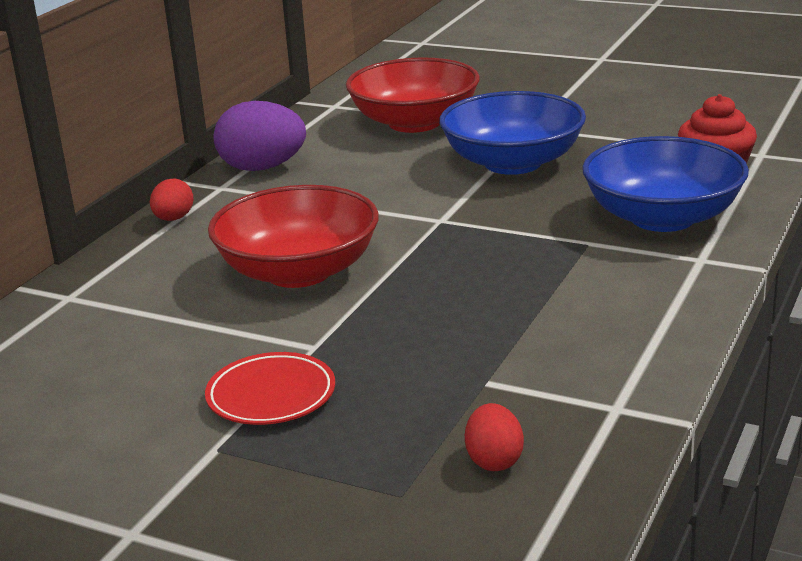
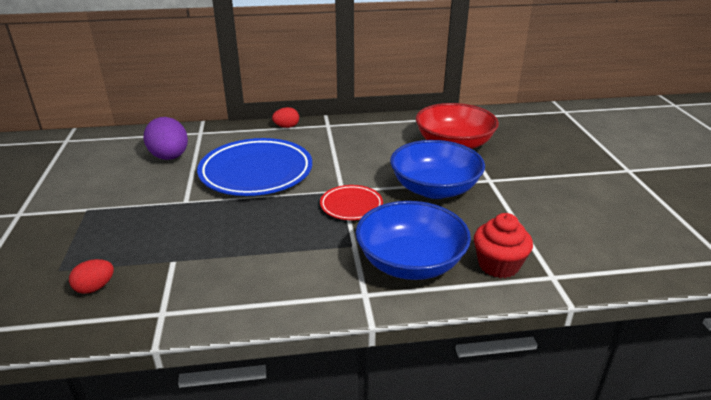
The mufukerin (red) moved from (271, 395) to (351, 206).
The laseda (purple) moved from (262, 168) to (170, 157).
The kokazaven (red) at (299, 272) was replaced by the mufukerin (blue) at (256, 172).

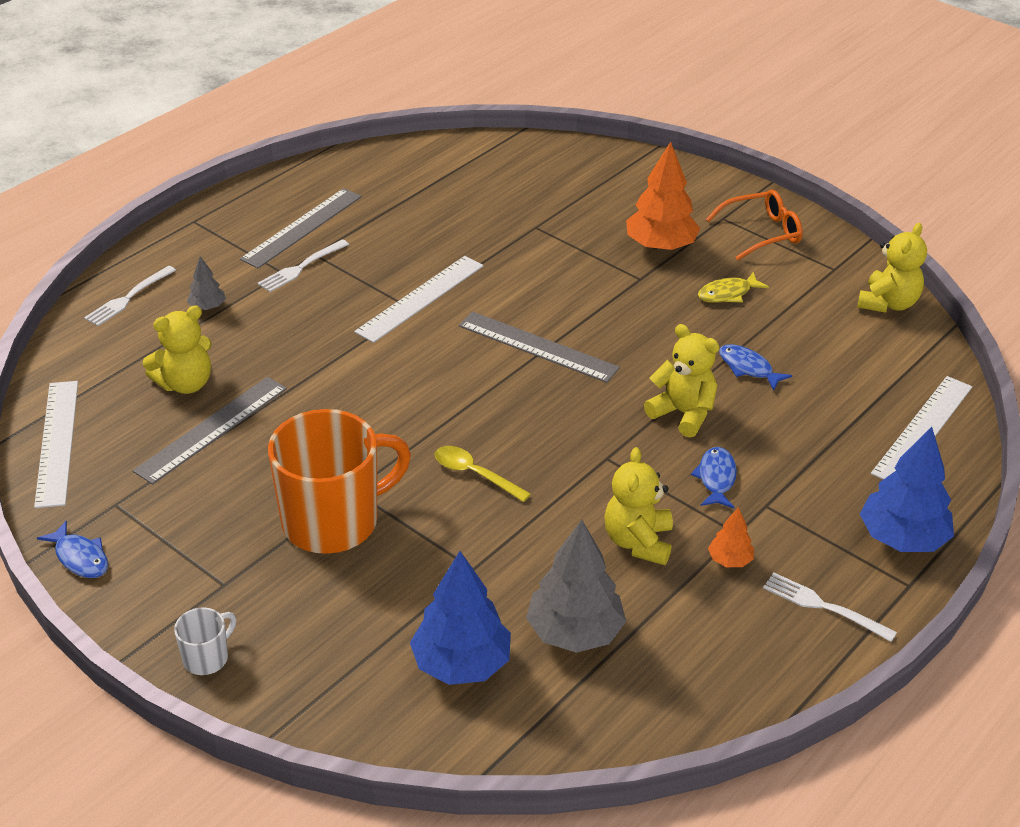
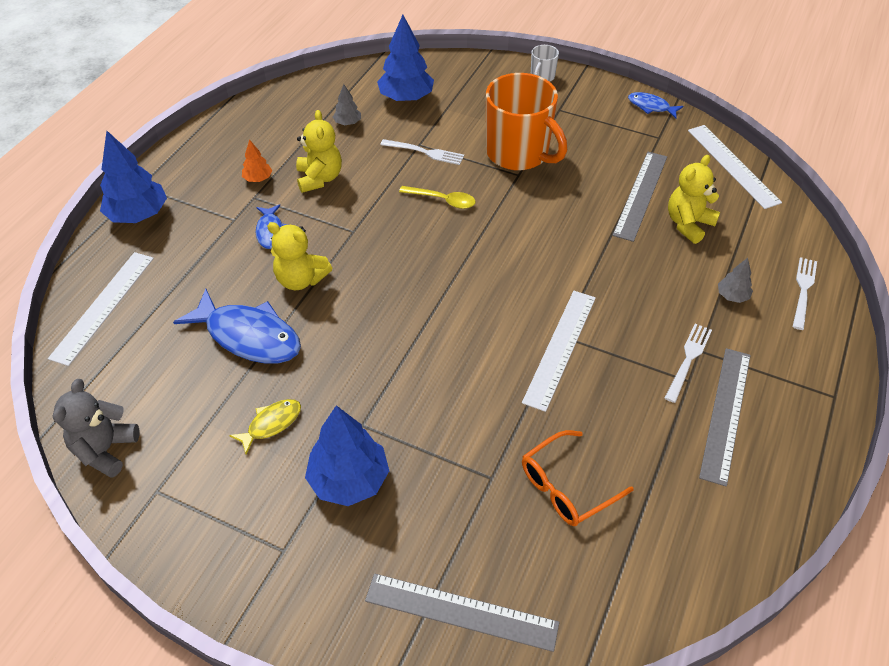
The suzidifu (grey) moved from (537, 347) to (461, 612).
The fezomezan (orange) moved from (762, 233) to (566, 487).
The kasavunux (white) moved from (824, 606) to (425, 152).
The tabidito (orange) at (660, 246) became the tabidito (blue) at (349, 480).
The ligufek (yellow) at (888, 303) became the ligufek (grey) at (105, 450).
The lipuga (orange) at (333, 521) turned 90 degrees counterclockwise.
The tabidito (grey) at (574, 632) changed to 0.49 times the size.
The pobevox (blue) at (748, 368) changed to 1.93 times the size.

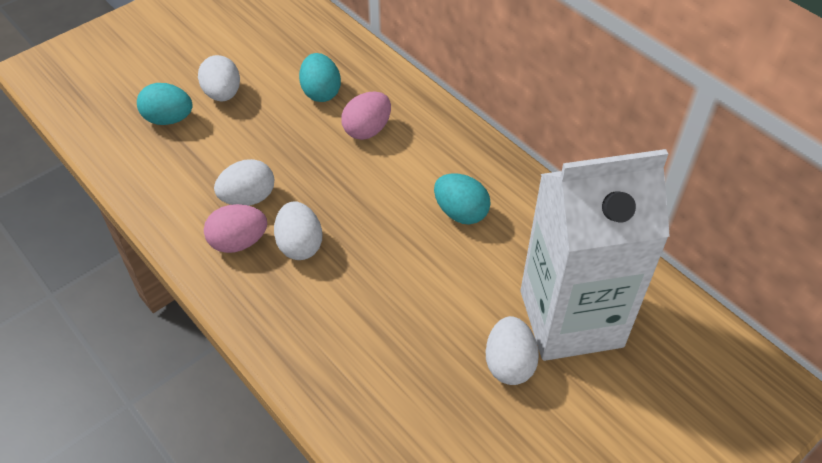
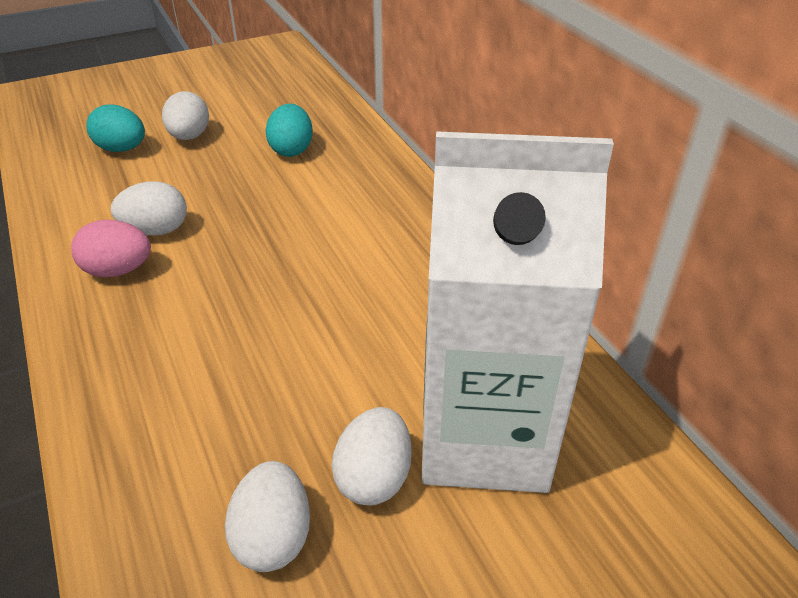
The laseda (pink) at (367, 130) disappeared.
The laseda (turquoise) at (460, 212) disappeared.
The laseda (white) moved from (300, 245) to (273, 537).

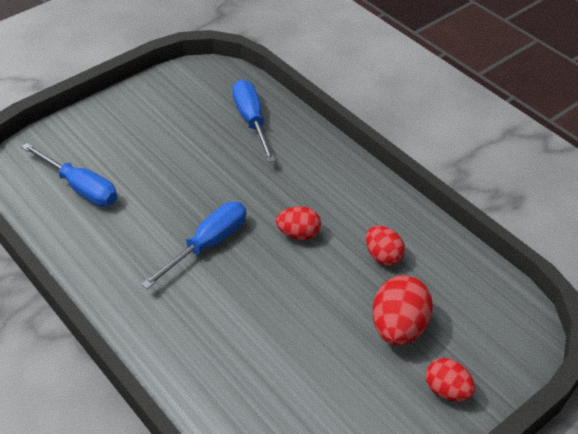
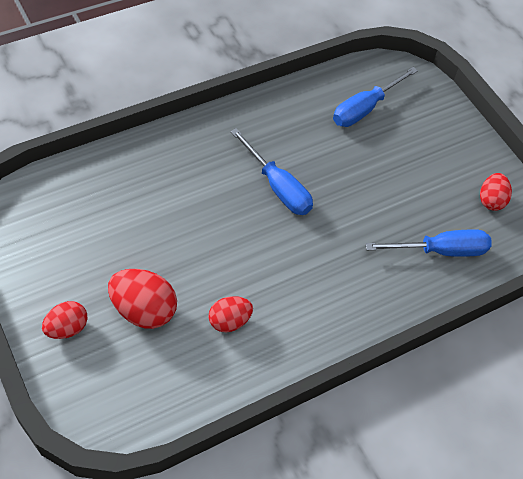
The laseda (red) moved from (298, 234) to (491, 200).

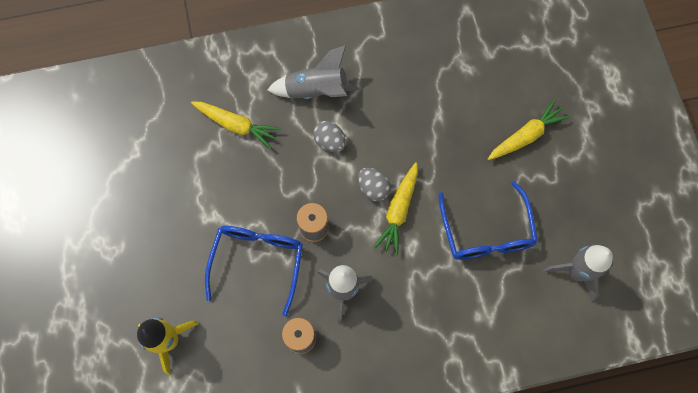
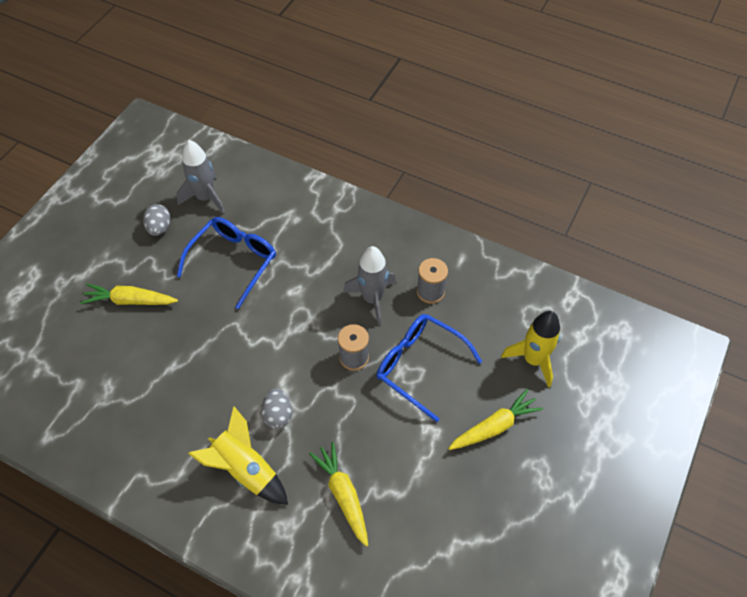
The laseda (grey) moved from (373, 188) to (159, 228).
The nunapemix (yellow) moved from (398, 211) to (494, 426).
The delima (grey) at (316, 90) became the delima (yellow) at (246, 470).
The fezomezan (blue) at (257, 261) turned 75 degrees clockwise.

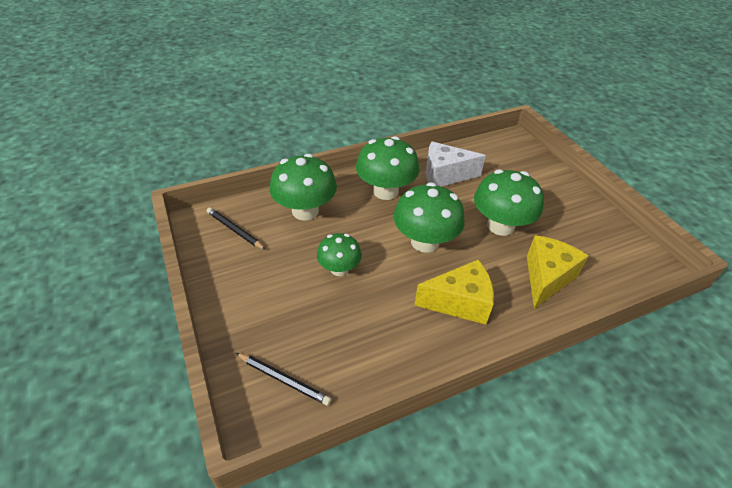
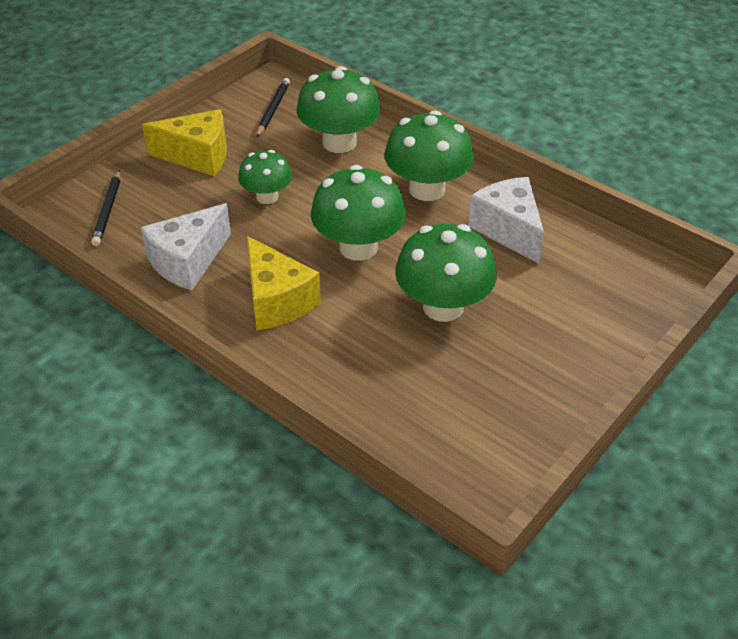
The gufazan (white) at (188, 261) appeared.
The gufazan (yellow) moved from (546, 278) to (198, 156).

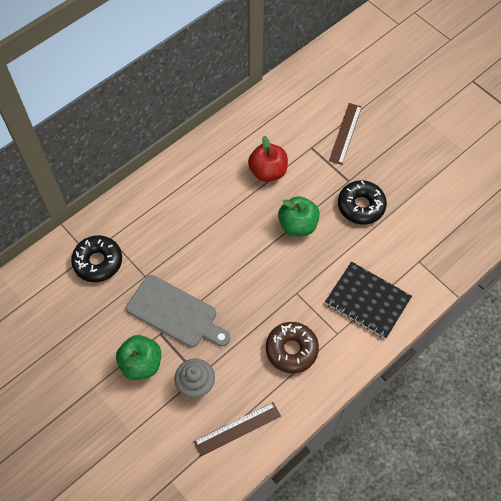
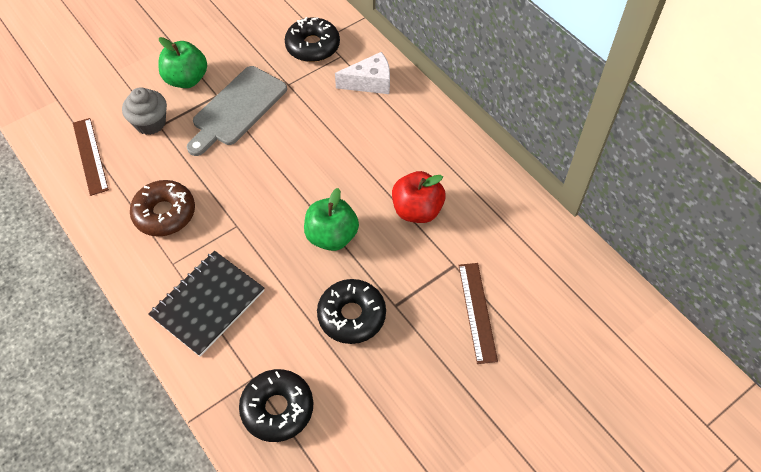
The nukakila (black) at (277, 408) appeared.
The gufazan (white) at (370, 83) appeared.
The suzidifu (brown) at (345, 133) turned 60 degrees clockwise.

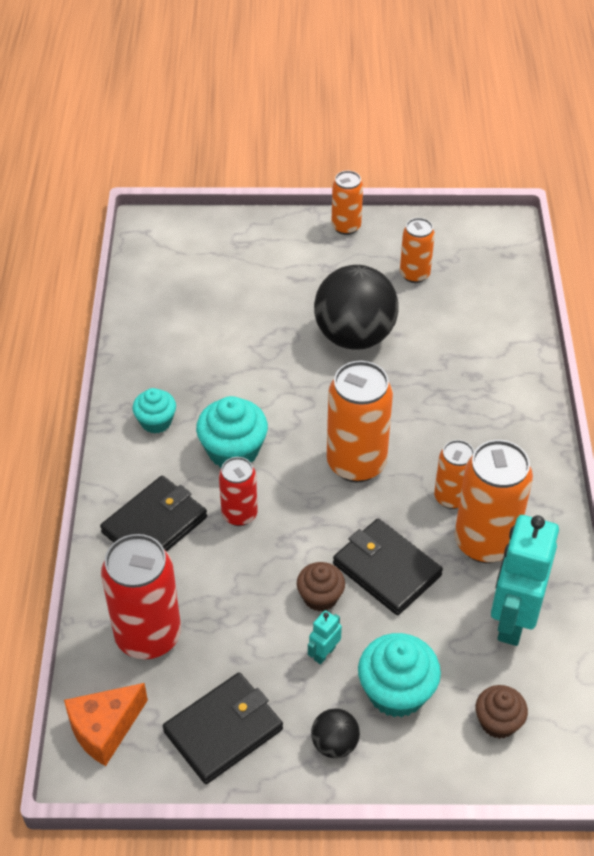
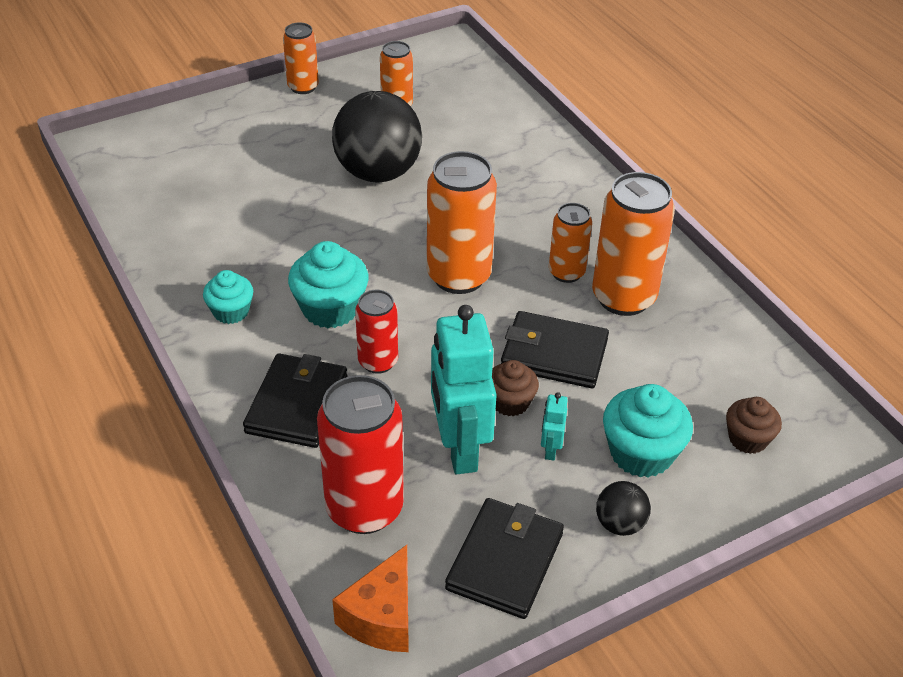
The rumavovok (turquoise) moved from (512, 619) to (459, 448).

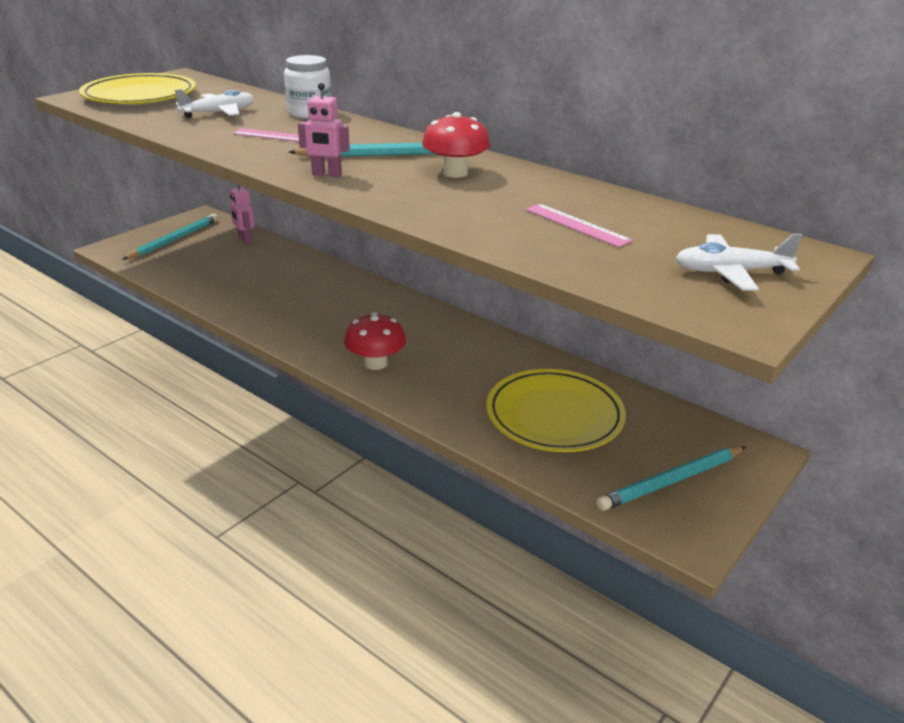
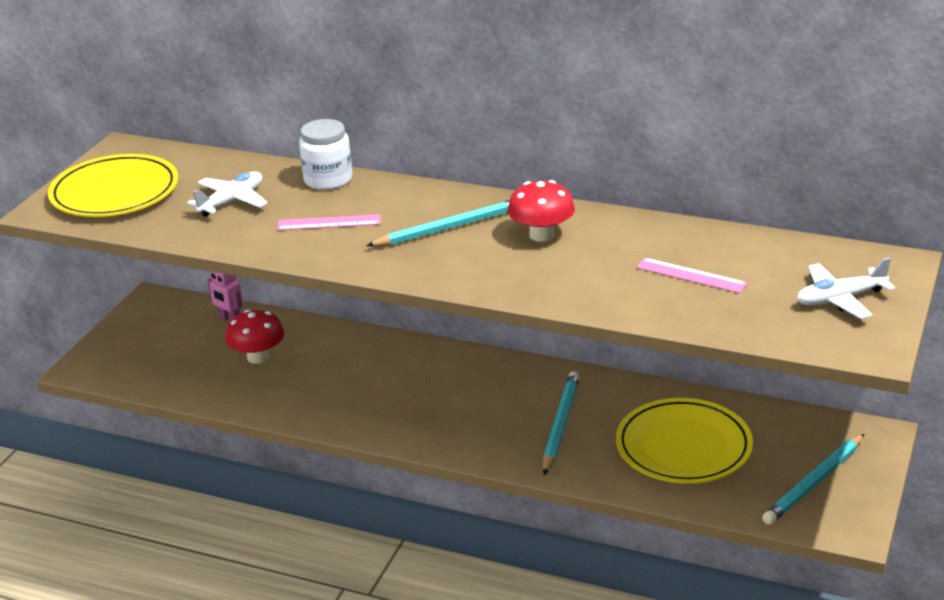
The rumavovok (pink) at (326, 175) disappeared.
The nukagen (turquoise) moved from (174, 240) to (560, 425).
The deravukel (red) moved from (376, 363) to (258, 357).

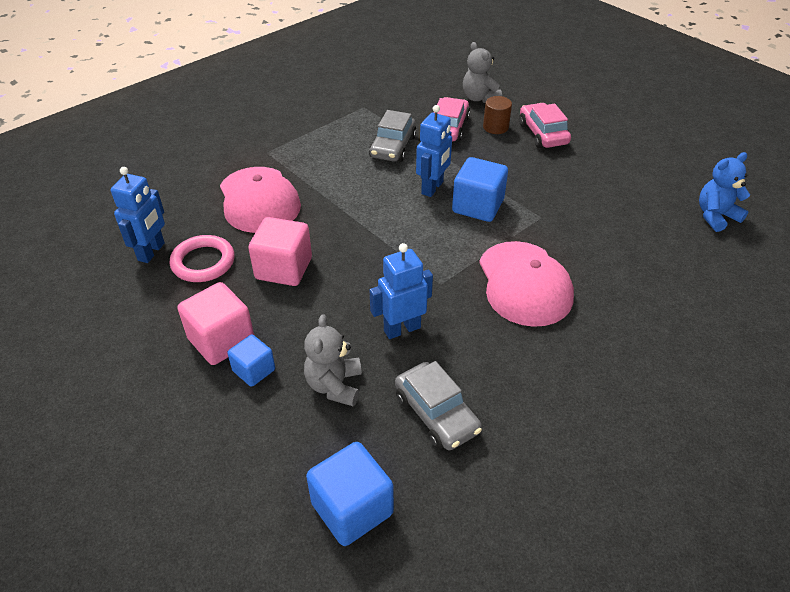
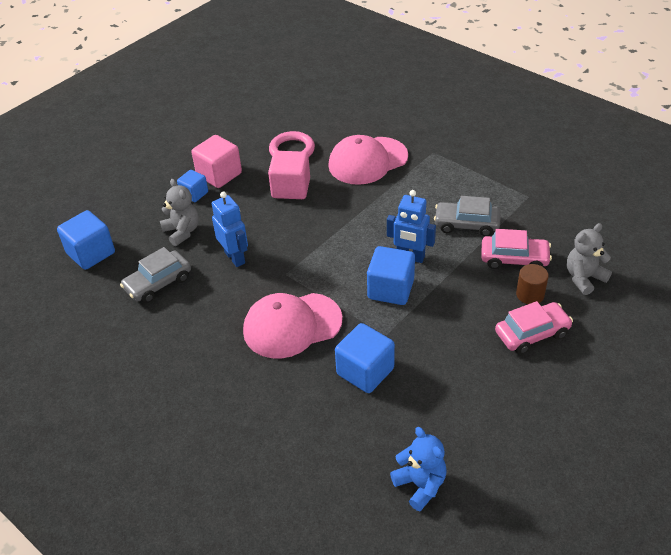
The rumavovok (blue) at (152, 252) disappeared.
The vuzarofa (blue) at (365, 371) appeared.
The ligufek (grey) at (334, 385) turned 60 degrees clockwise.

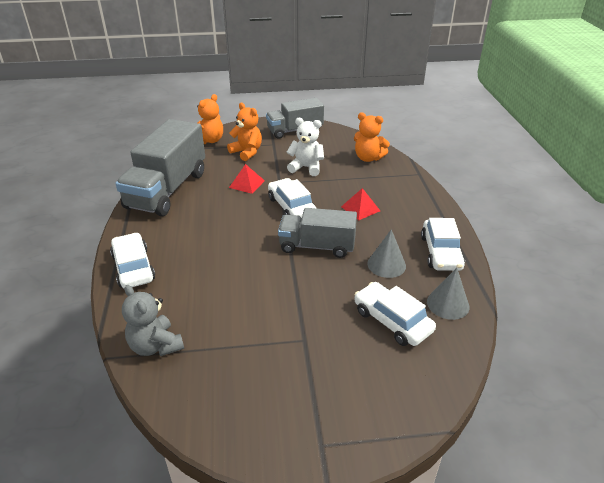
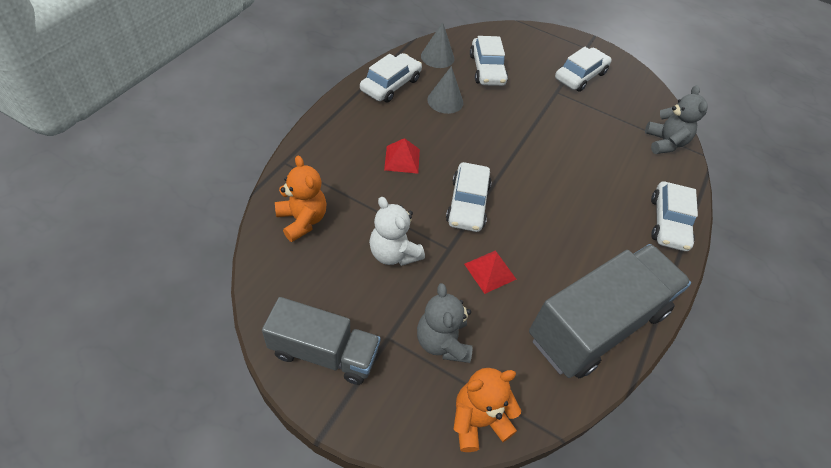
The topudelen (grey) at (317, 246) disappeared.
The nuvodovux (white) at (580, 76) appeared.
The ligufek (orange) at (247, 152) became the ligufek (grey) at (442, 342).

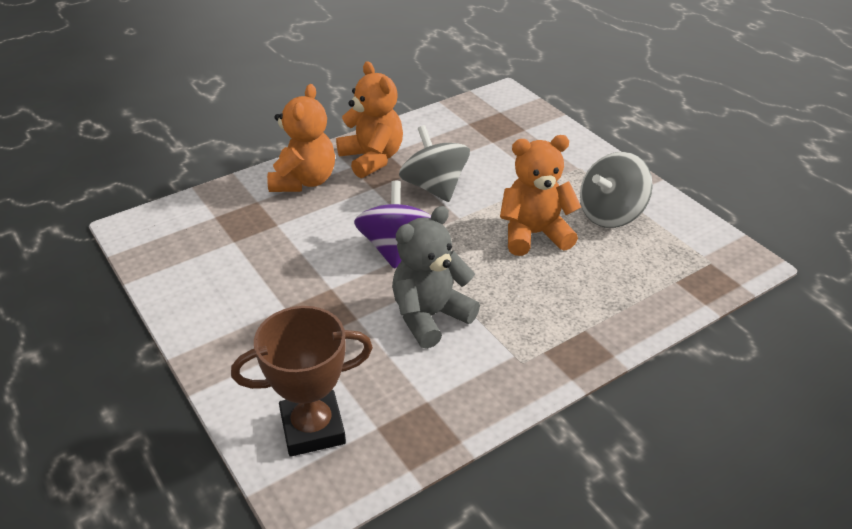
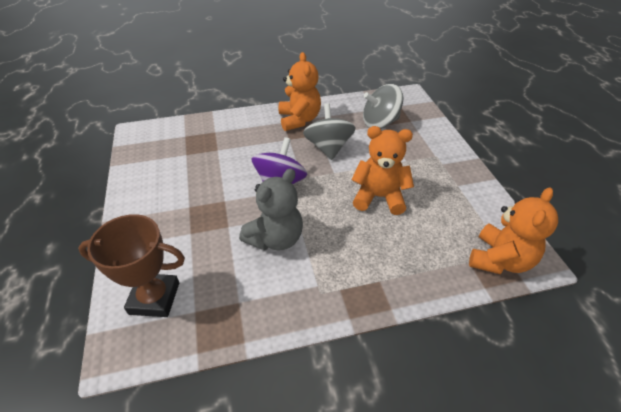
The ligufek (orange) moved from (304, 181) to (499, 260).
The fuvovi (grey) moved from (610, 214) to (380, 123).
The ligufek (grey) at (430, 316) turned 150 degrees clockwise.

